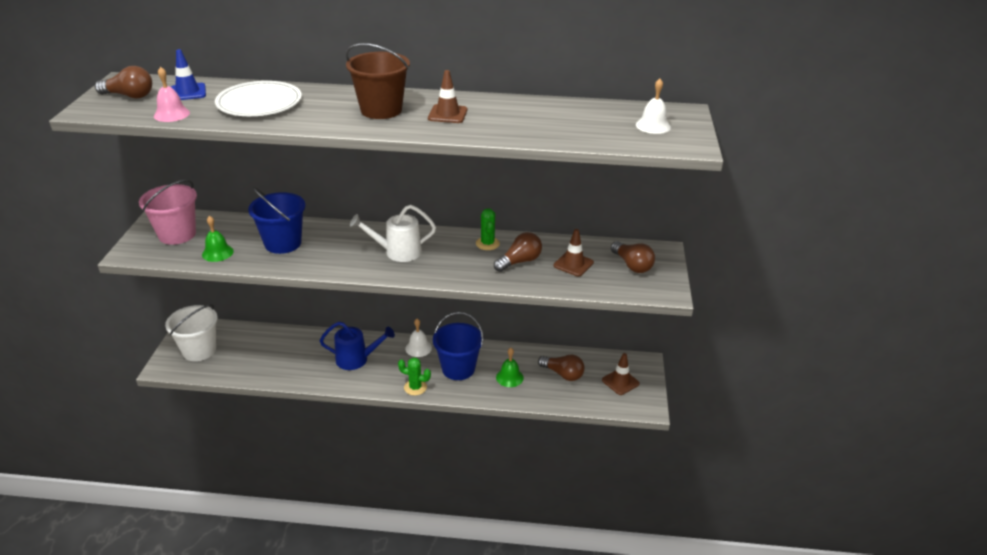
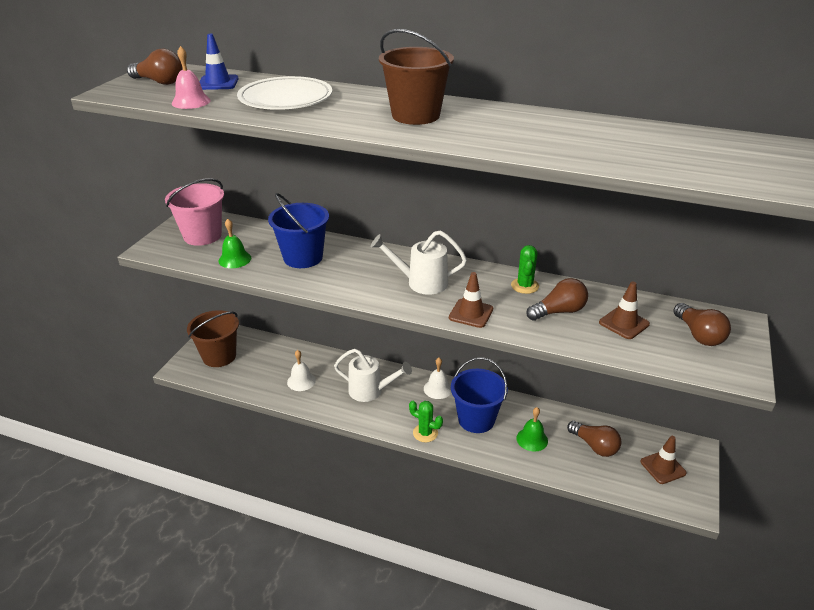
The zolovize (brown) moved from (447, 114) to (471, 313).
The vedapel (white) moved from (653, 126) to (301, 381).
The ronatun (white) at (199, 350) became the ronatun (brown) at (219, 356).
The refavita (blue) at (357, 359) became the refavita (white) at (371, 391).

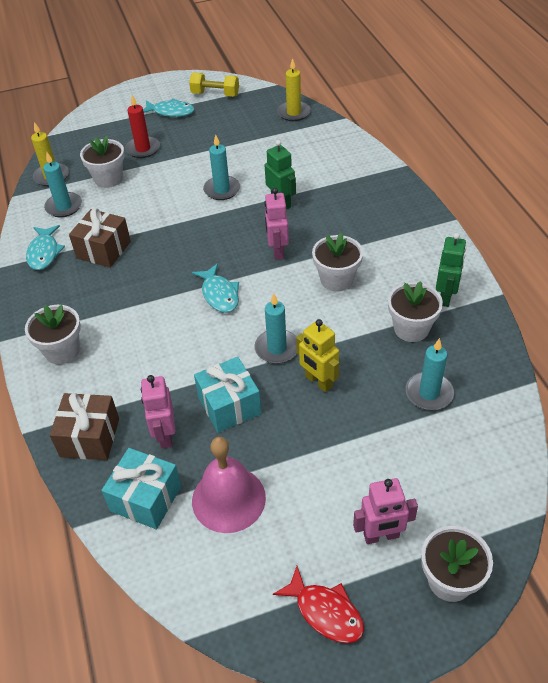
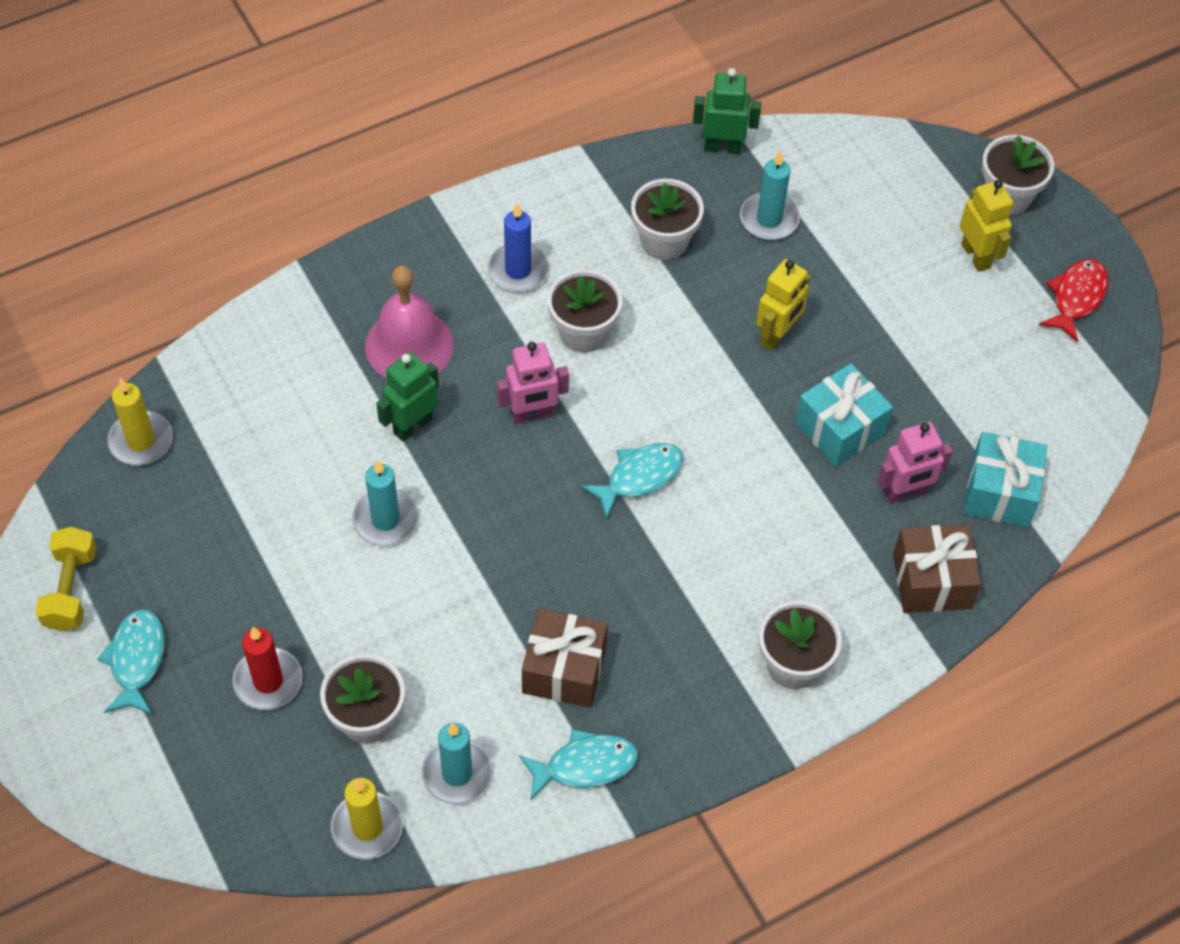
The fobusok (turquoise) at (277, 348) disappeared.
The fobusok (blue) at (518, 270) appeared.
The vedapel (pink) moved from (228, 499) to (409, 345).
The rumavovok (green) moved from (445, 297) to (722, 147).
The rumavovok (pink) at (381, 536) became the rumavovok (yellow) at (976, 256).

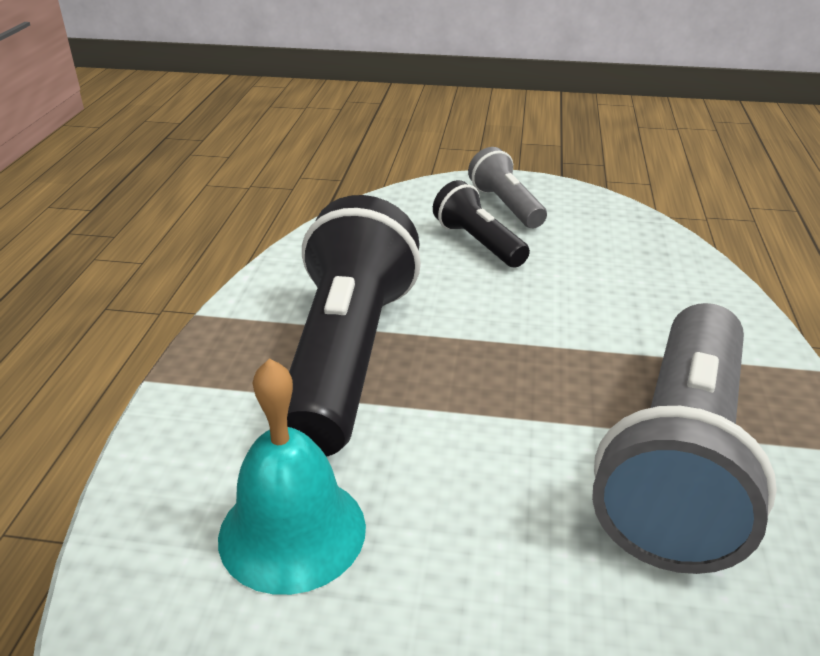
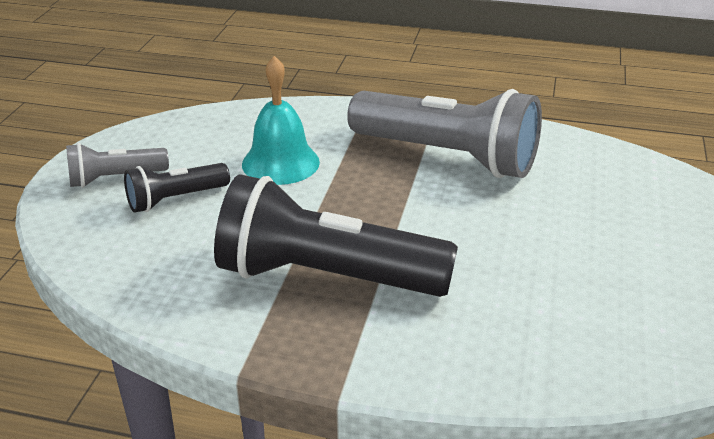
The vedapel (turquoise) moved from (292, 531) to (280, 163).

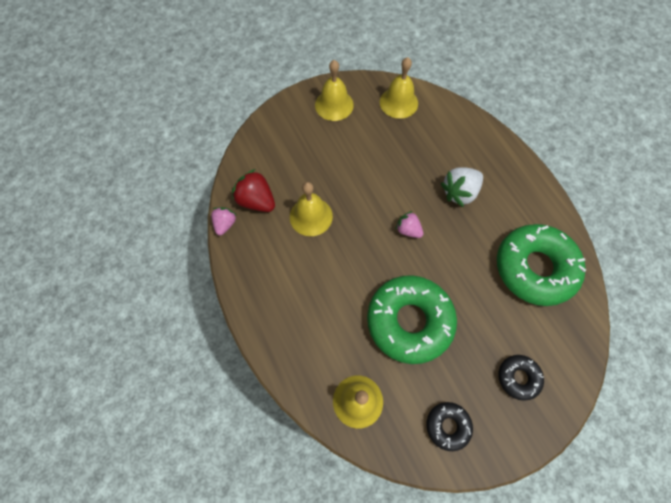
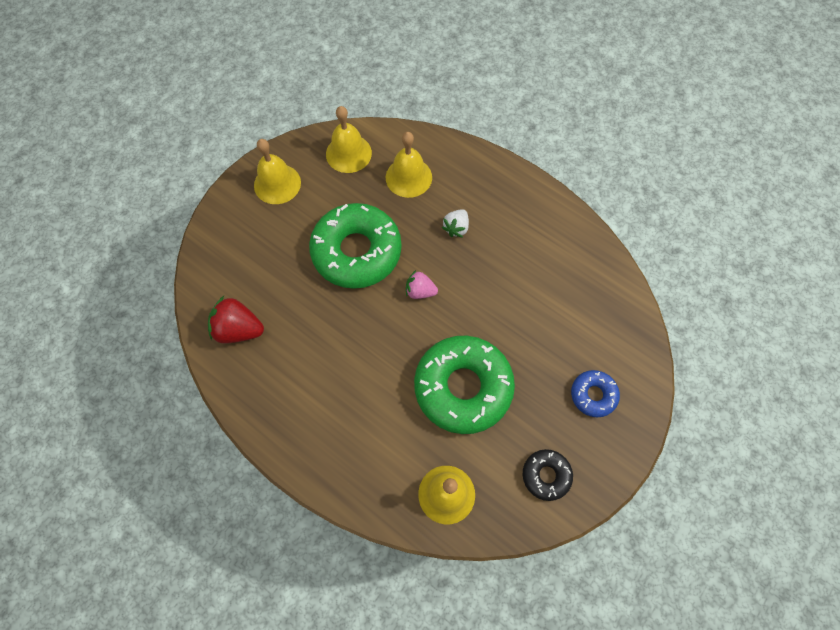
The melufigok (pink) at (225, 224) disappeared.
The vedapel (yellow) moved from (311, 216) to (408, 177).
The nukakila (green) moved from (534, 268) to (356, 251).
The nukakila (black) at (518, 378) became the nukakila (blue) at (593, 395).
The melufigok (white) at (459, 192) changed to 0.63 times the size.

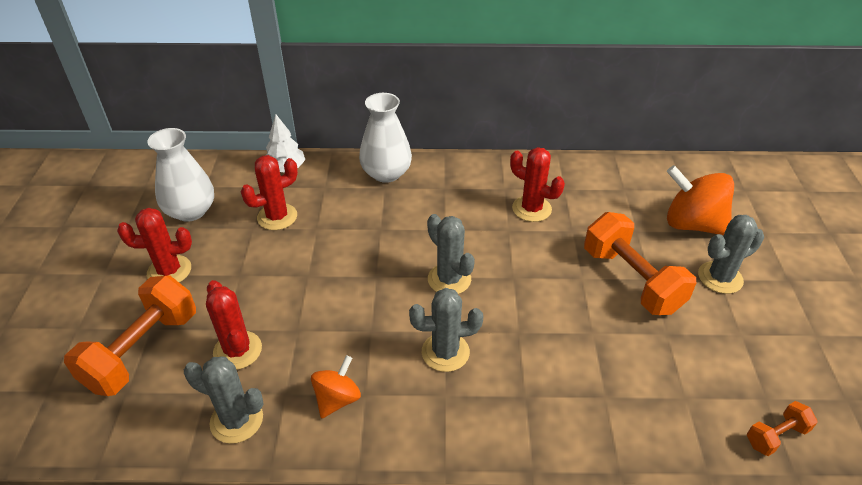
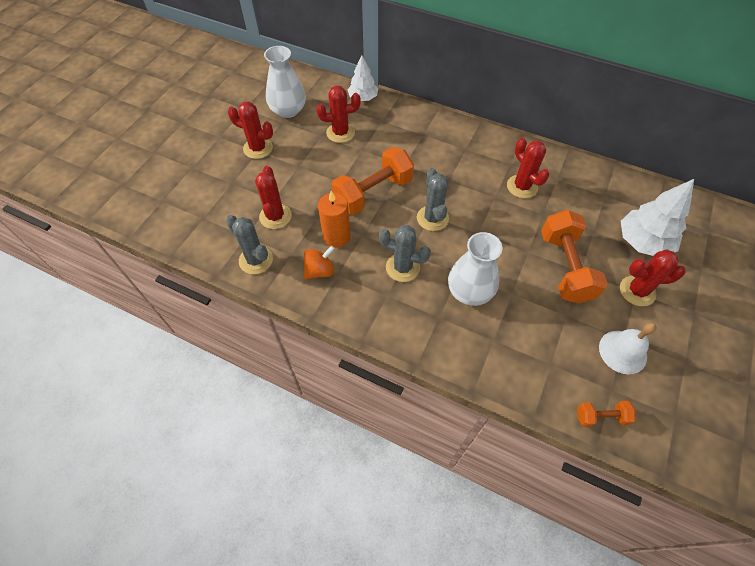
The fobusok (orange) at (336, 236) appeared.
The vedapel (white) at (622, 352) appeared.
The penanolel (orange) moved from (142, 351) to (373, 193).
The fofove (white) moved from (386, 173) to (470, 291).
The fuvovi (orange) at (692, 224) was replaced by the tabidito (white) at (643, 242).
The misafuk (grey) at (720, 278) became the misafuk (red) at (637, 291).

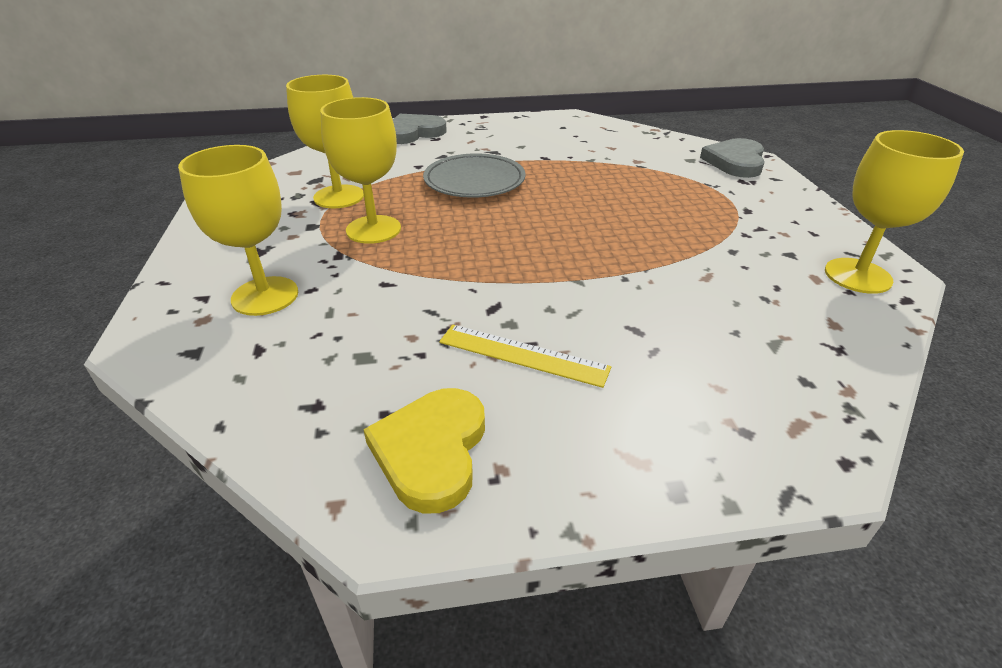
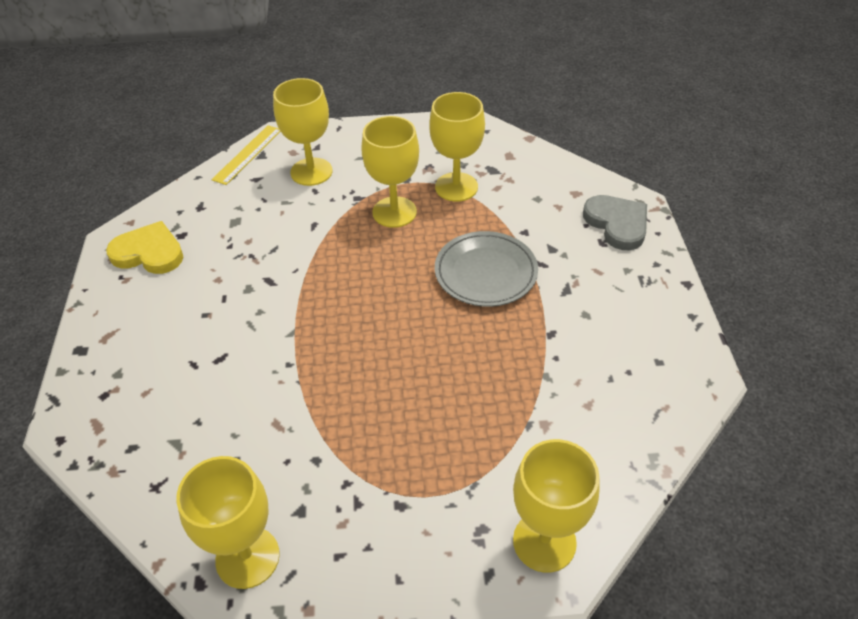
The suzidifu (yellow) moved from (523, 355) to (247, 154).
The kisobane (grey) at (735, 162) was replaced by the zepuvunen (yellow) at (544, 542).

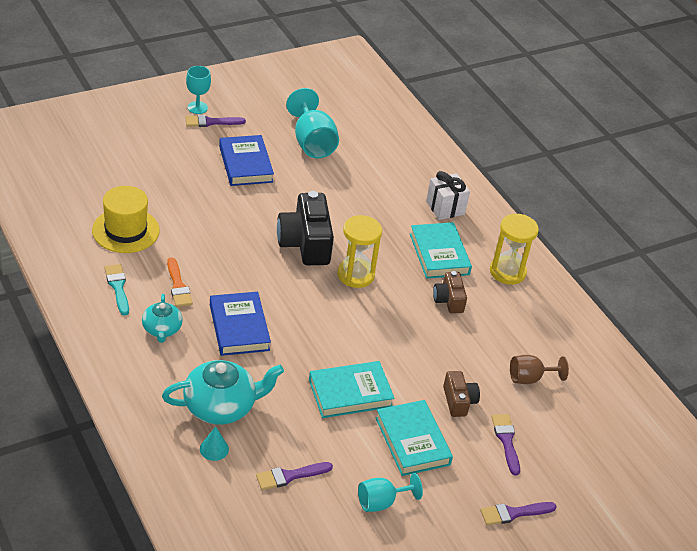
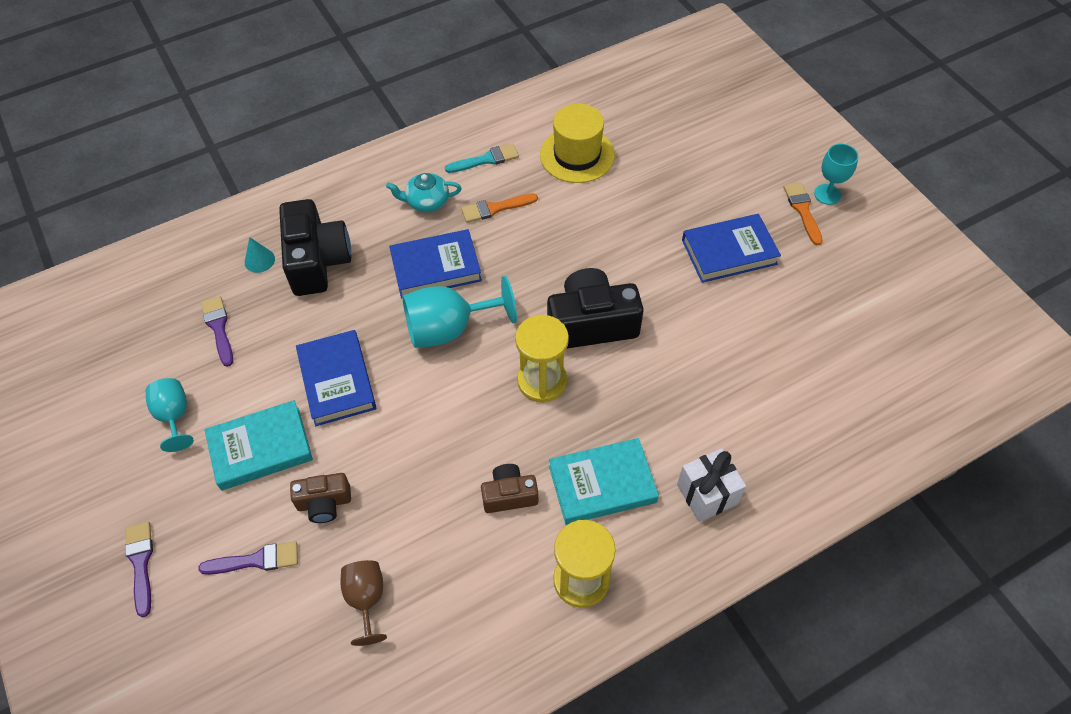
The zepuvunen (turquoise) moved from (312, 143) to (449, 328).
The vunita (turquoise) at (221, 406) was replaced by the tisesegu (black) at (317, 261).
The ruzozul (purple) at (211, 122) became the ruzozul (orange) at (802, 210).
The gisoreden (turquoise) at (350, 393) became the gisoreden (blue) at (337, 381).

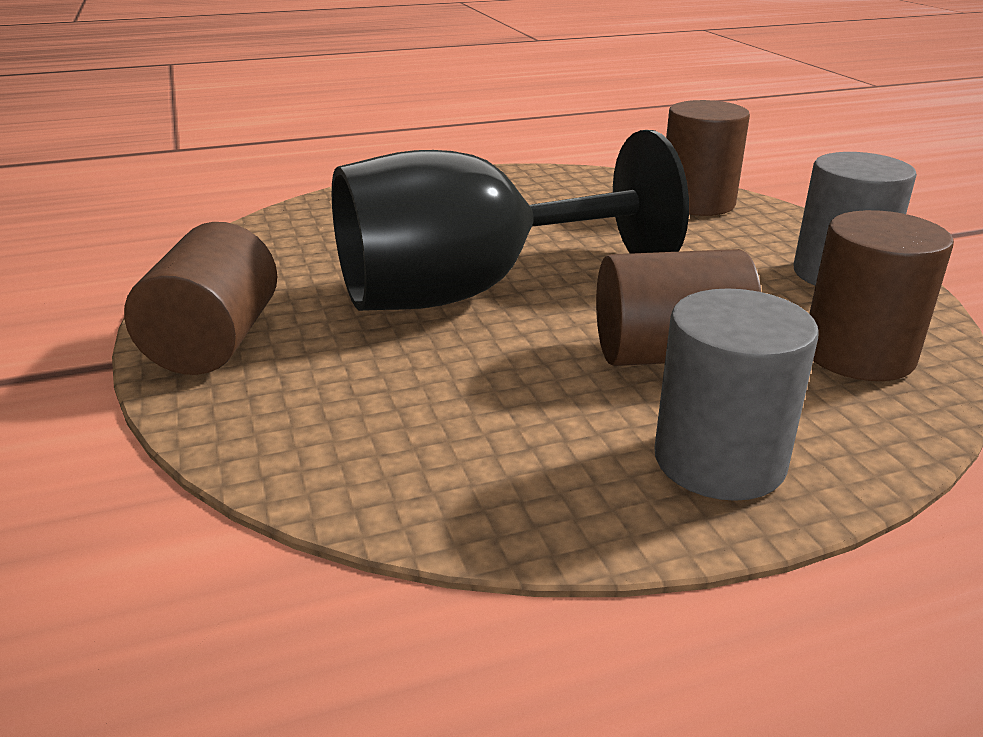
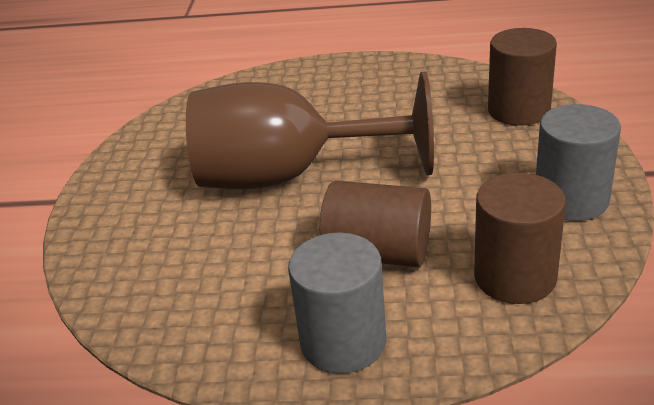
The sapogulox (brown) at (214, 342) disappeared.
The zepuvunen (black) at (470, 291) became the zepuvunen (brown) at (288, 176).

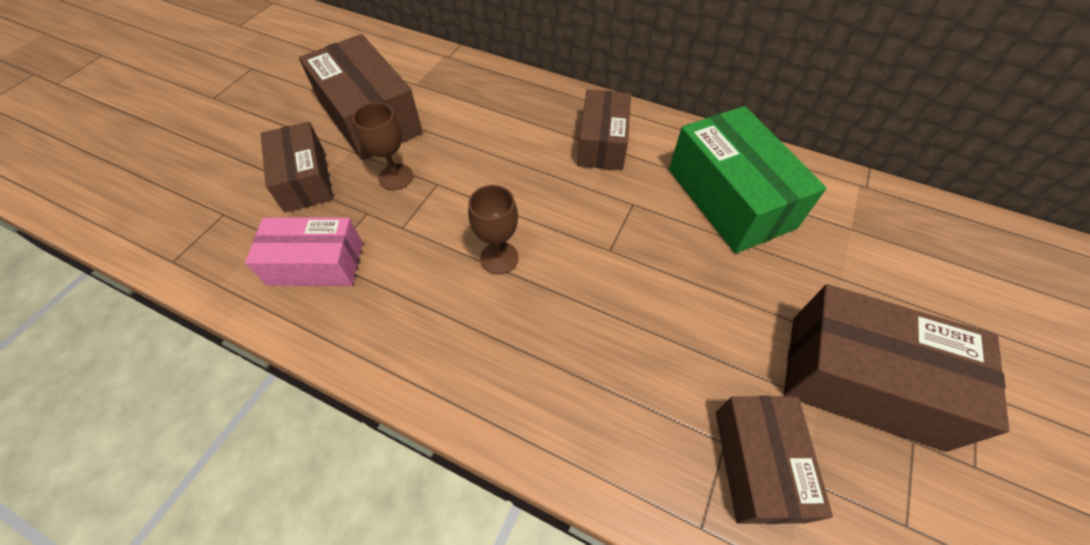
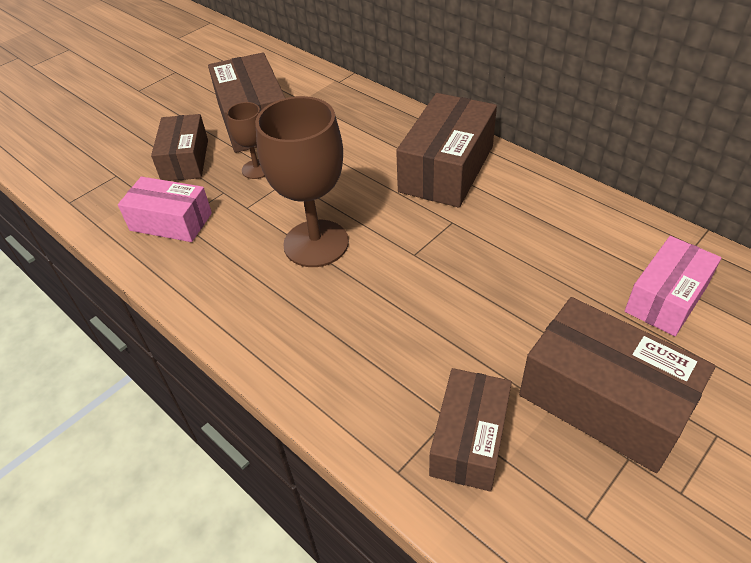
The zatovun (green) at (730, 198) disappeared.
The zatovun (pink) at (666, 298) appeared.
The zepuvunen (brown) at (499, 258) changed to 1.92 times the size.
The zatovun (brown) at (602, 143) changed to 1.53 times the size.

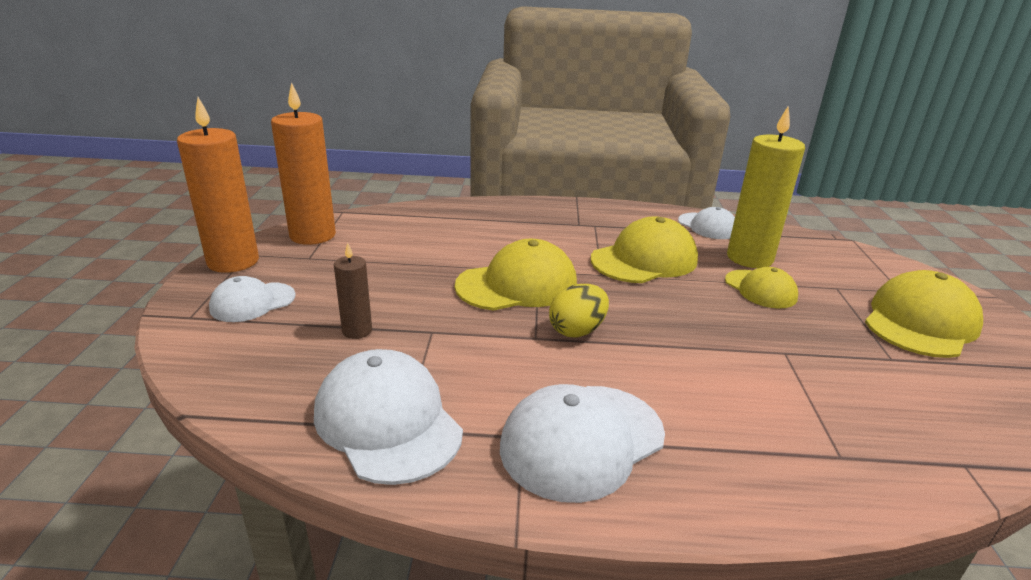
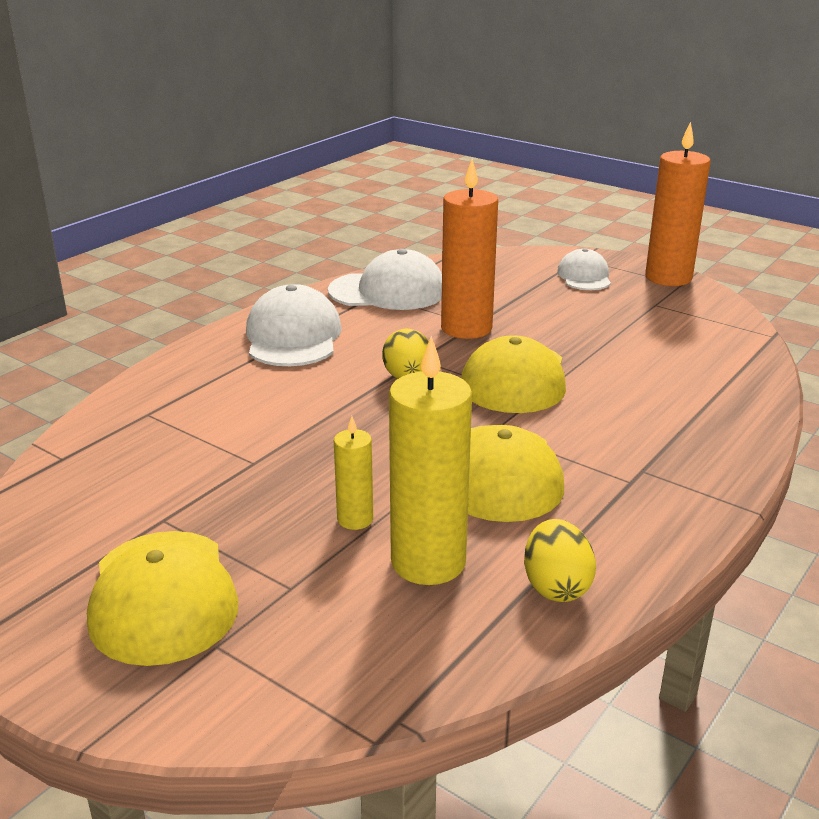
The fobusok (brown) at (357, 331) disappeared.
The fobusok (orange) moved from (313, 235) to (466, 328).
The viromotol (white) at (707, 226) was replaced by the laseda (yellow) at (556, 586).
The viromotol (yellow) at (760, 289) was replaced by the fobusok (yellow) at (355, 519).

